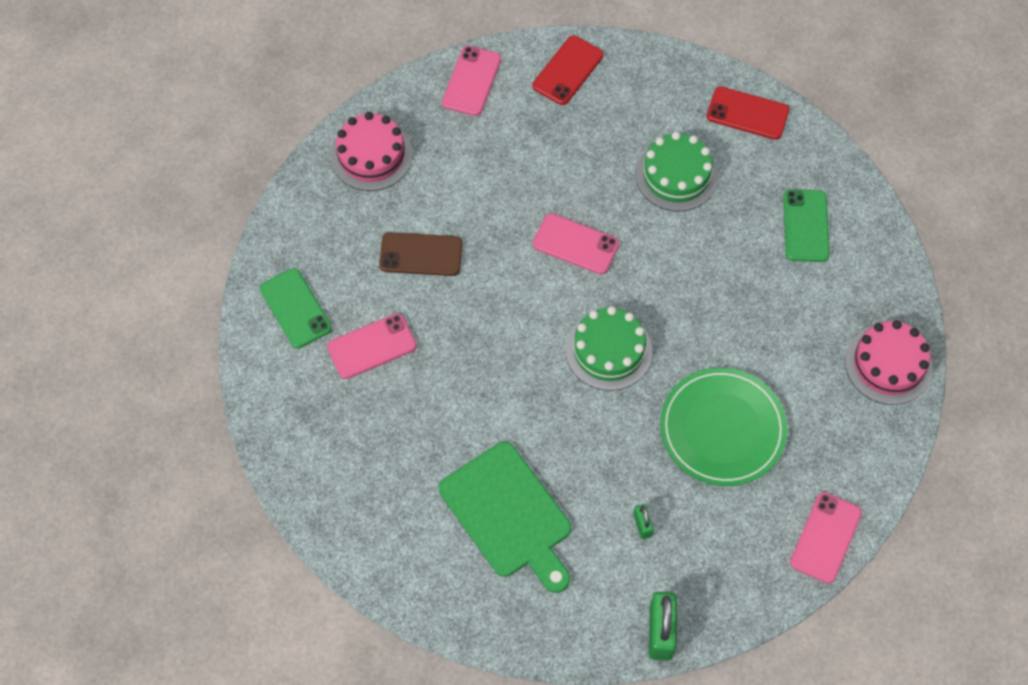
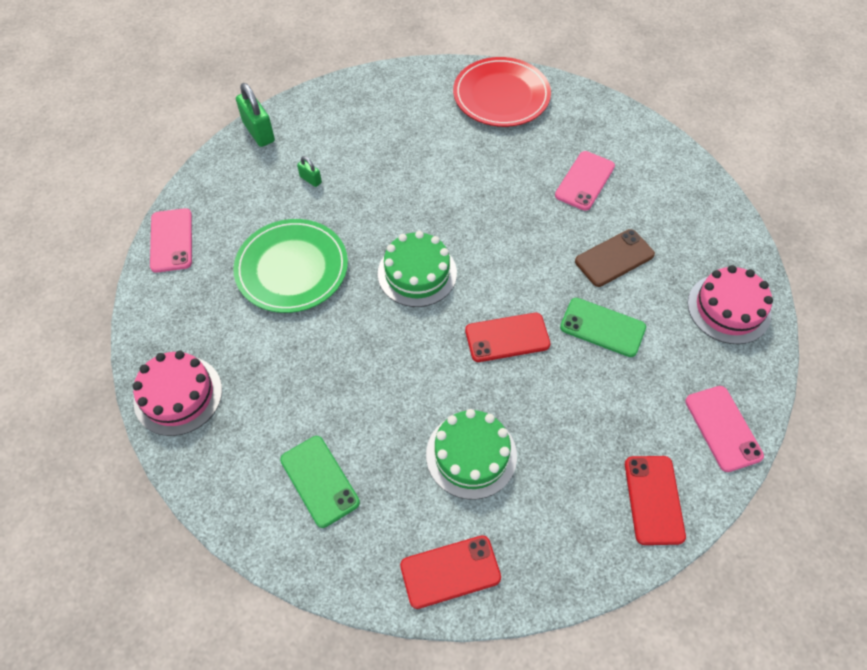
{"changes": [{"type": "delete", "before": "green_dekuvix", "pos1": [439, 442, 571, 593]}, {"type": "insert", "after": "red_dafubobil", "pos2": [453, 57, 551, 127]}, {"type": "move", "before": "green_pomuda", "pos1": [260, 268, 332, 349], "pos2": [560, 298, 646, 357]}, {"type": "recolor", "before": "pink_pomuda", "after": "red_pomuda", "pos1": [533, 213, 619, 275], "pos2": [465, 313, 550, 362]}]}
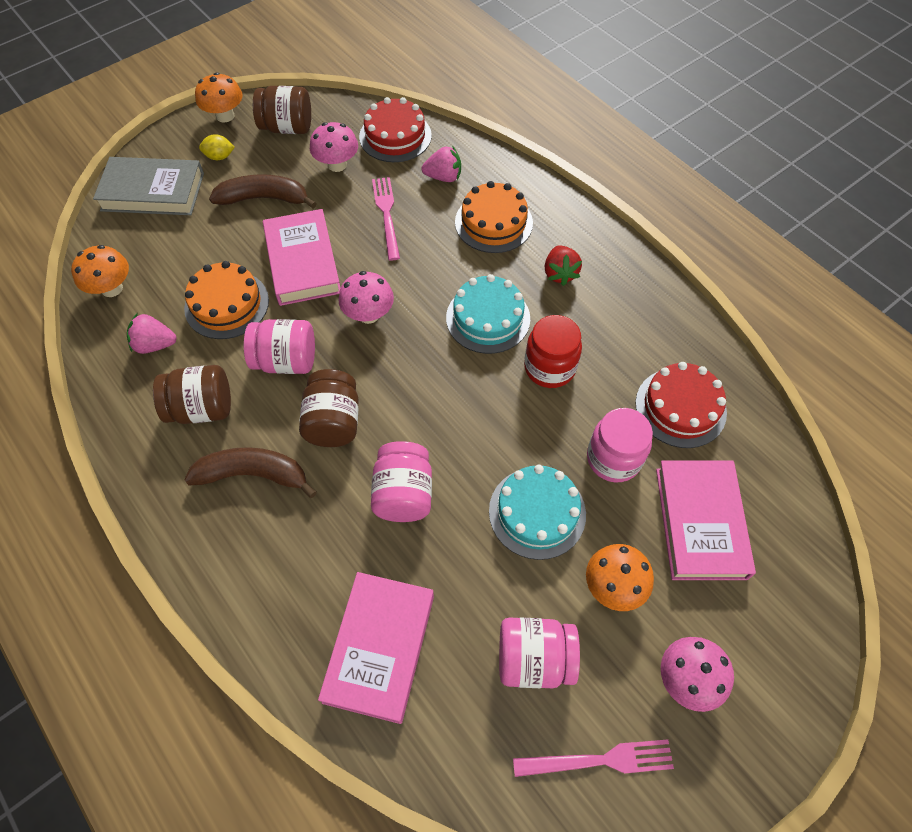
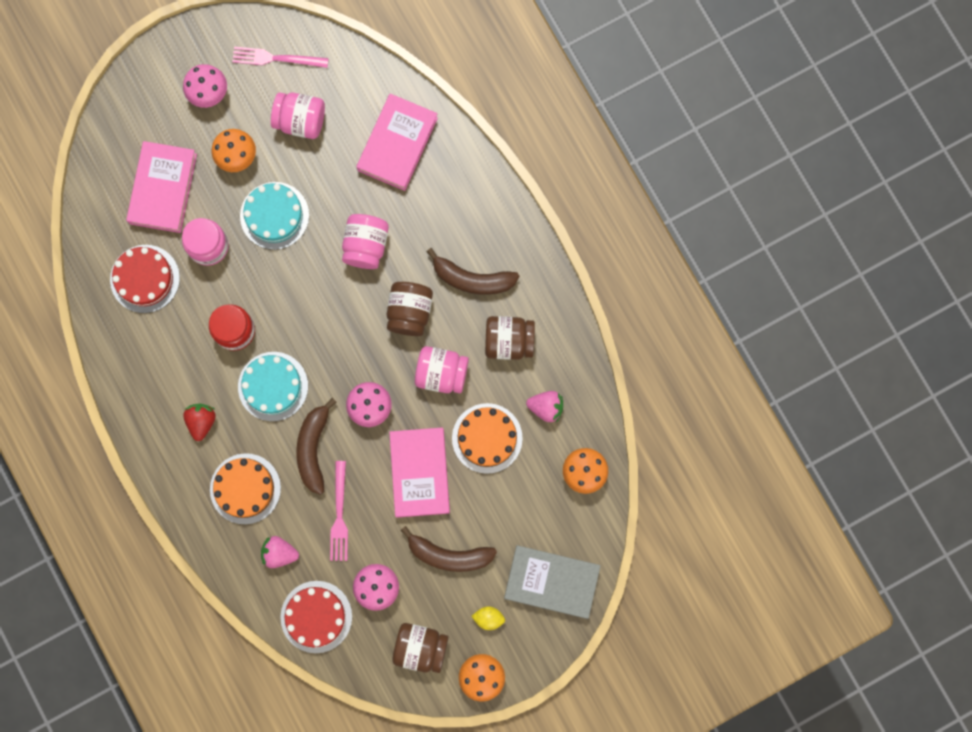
{"changes": [{"type": "insert", "after": "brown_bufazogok", "pos2": [296, 398, 336, 495]}]}
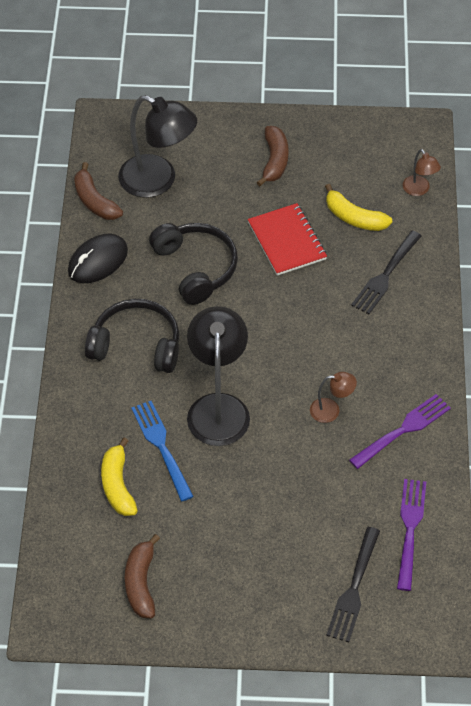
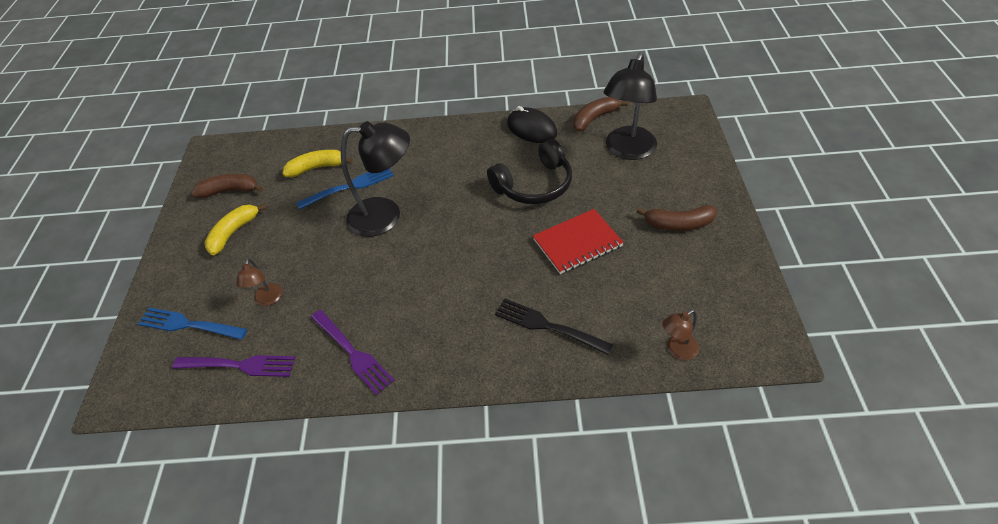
{"changes": [{"type": "delete", "before": "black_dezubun", "pos1": [85, 299, 179, 373]}, {"type": "move", "before": "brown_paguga", "pos1": [310, 372, 357, 423], "pos2": [236, 258, 282, 306]}, {"type": "move", "before": "yellow_bufazogok", "pos1": [325, 184, 392, 231], "pos2": [204, 204, 267, 255]}, {"type": "recolor", "before": "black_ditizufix", "after": "blue_ditizufix", "pos1": [326, 527, 380, 642], "pos2": [138, 307, 247, 340]}]}
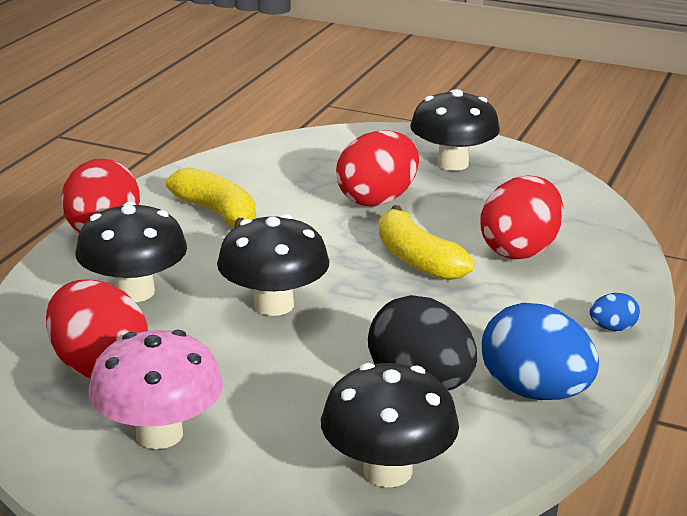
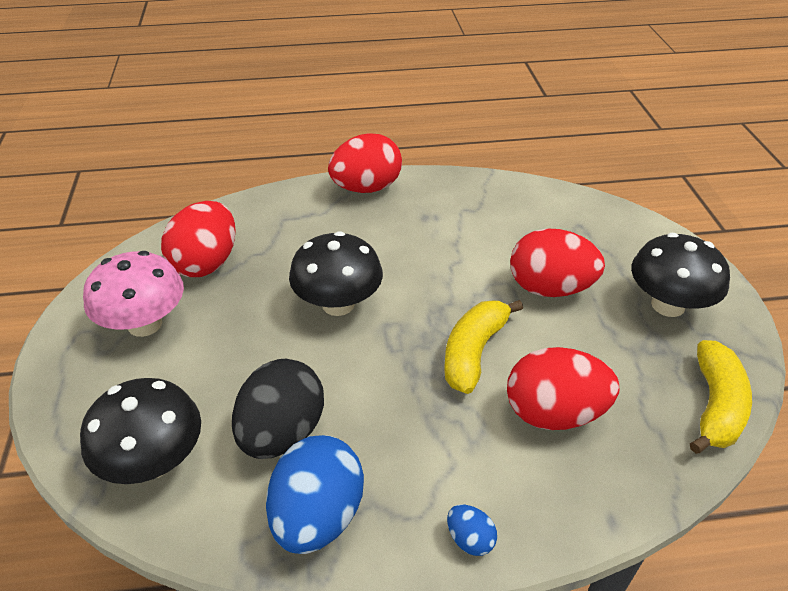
{"changes": [{"type": "delete", "before": "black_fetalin", "pos1": [75, 202, 187, 302]}, {"type": "move", "before": "yellow_bufazogok", "pos1": [166, 167, 256, 228], "pos2": [690, 340, 752, 454]}]}
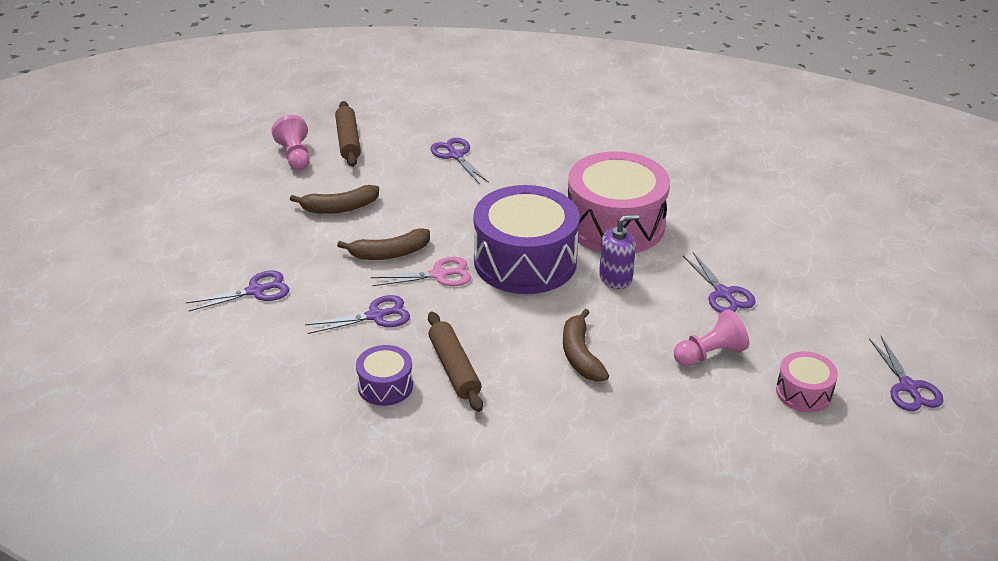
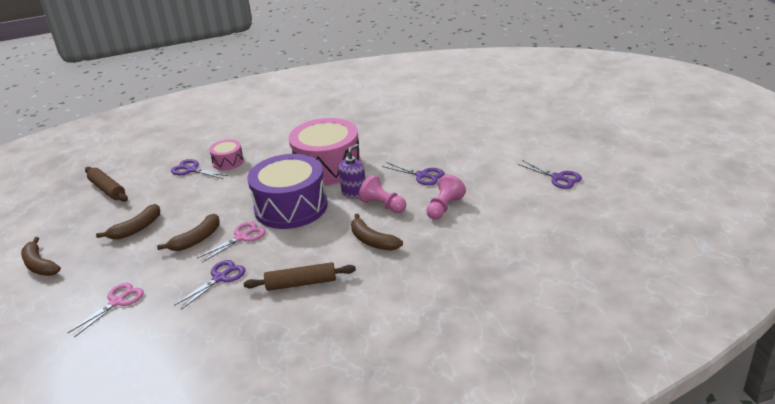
{"changes": [{"type": "delete", "before": "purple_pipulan", "pos1": [356, 345, 413, 406]}, {"type": "insert", "after": "brown_bufazogok", "pos2": [21, 237, 61, 276]}, {"type": "move", "before": "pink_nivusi", "pos1": [272, 115, 310, 170], "pos2": [359, 175, 406, 213]}, {"type": "move", "before": "pink_pipulan", "pos1": [776, 351, 838, 412], "pos2": [209, 140, 244, 170]}, {"type": "recolor", "before": "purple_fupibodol", "after": "pink_fupibodol", "pos1": [186, 271, 289, 311], "pos2": [68, 283, 144, 338]}, {"type": "rotate", "before": "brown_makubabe", "pos1": [428, 312, 483, 412], "pos2": [244, 262, 356, 291], "turn": -45}]}
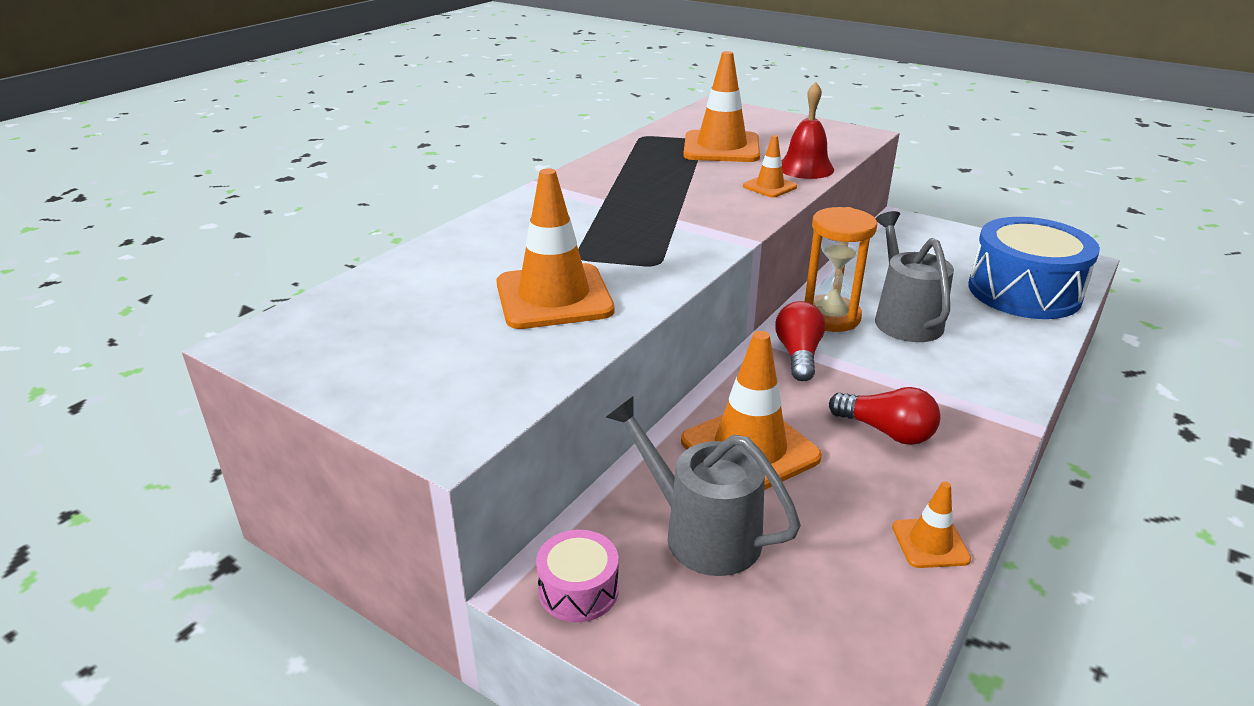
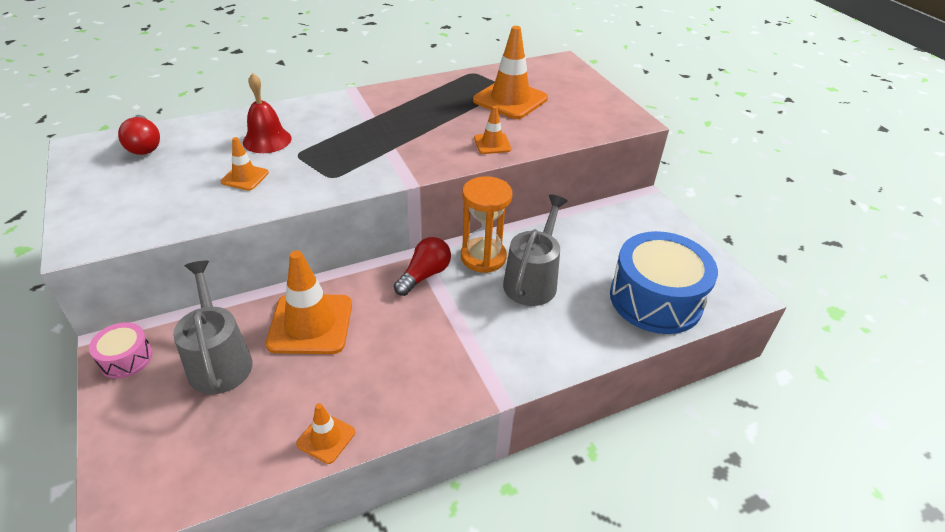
{"changes": [{"type": "move", "before": "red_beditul", "pos1": [782, 82, 834, 179], "pos2": [243, 73, 292, 153]}, {"type": "move", "before": "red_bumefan", "pos1": [829, 387, 941, 445], "pos2": [118, 115, 160, 155]}, {"type": "resize", "before": "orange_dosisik", "pos1": [496, 168, 615, 329], "pos2": [221, 137, 269, 191], "scale": 0.51}]}
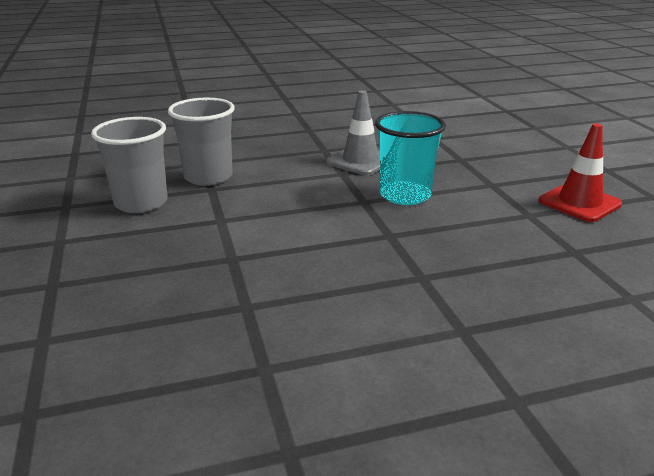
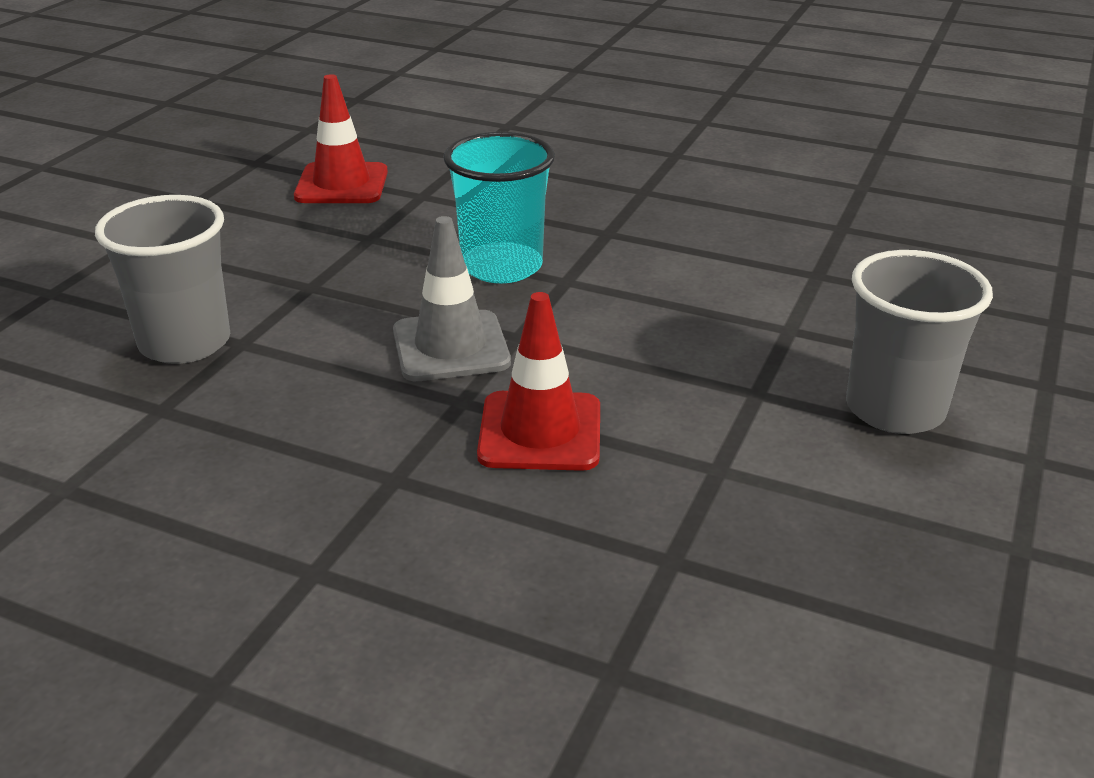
{"changes": [{"type": "insert", "after": "red_dosisik", "pos2": [477, 292, 600, 471]}, {"type": "move", "before": "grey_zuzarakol", "pos1": [168, 98, 235, 186], "pos2": [95, 195, 230, 364]}]}
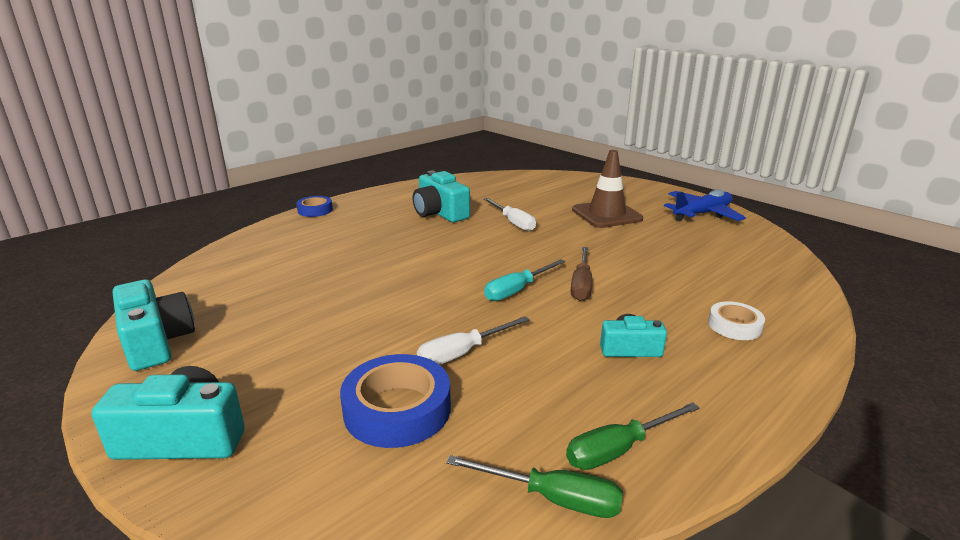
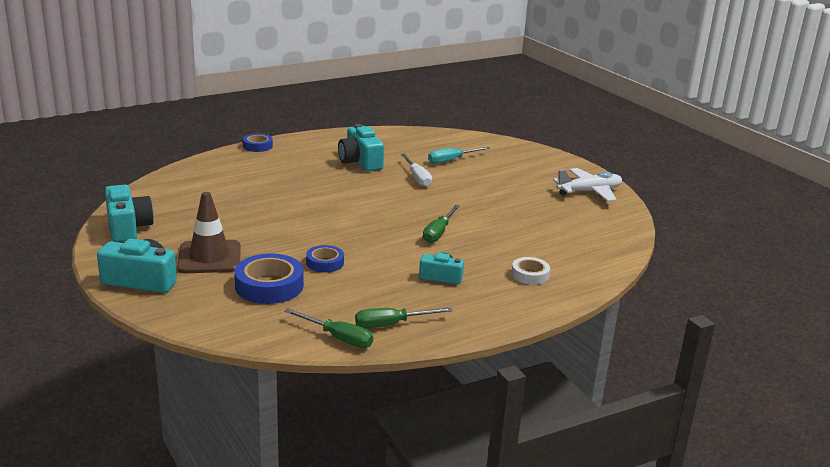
{"changes": [{"type": "move", "before": "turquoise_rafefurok", "pos1": [484, 259, 565, 301], "pos2": [428, 147, 490, 164]}, {"type": "move", "before": "brown_dosisik", "pos1": [572, 150, 643, 228], "pos2": [177, 192, 241, 273]}, {"type": "replace", "before": "white_rafefurok", "after": "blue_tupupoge", "pos1": [417, 316, 530, 365], "pos2": [306, 245, 344, 273]}, {"type": "recolor", "before": "brown_rafefurok", "after": "green_rafefurok", "pos1": [571, 247, 592, 301], "pos2": [423, 205, 460, 243]}, {"type": "recolor", "before": "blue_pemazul", "after": "white_pemazul", "pos1": [664, 190, 746, 221], "pos2": [553, 168, 622, 201]}]}
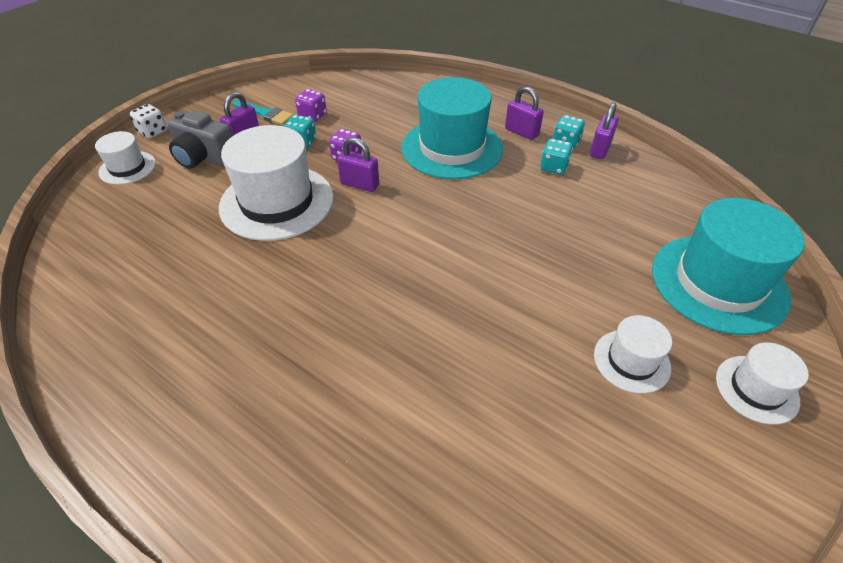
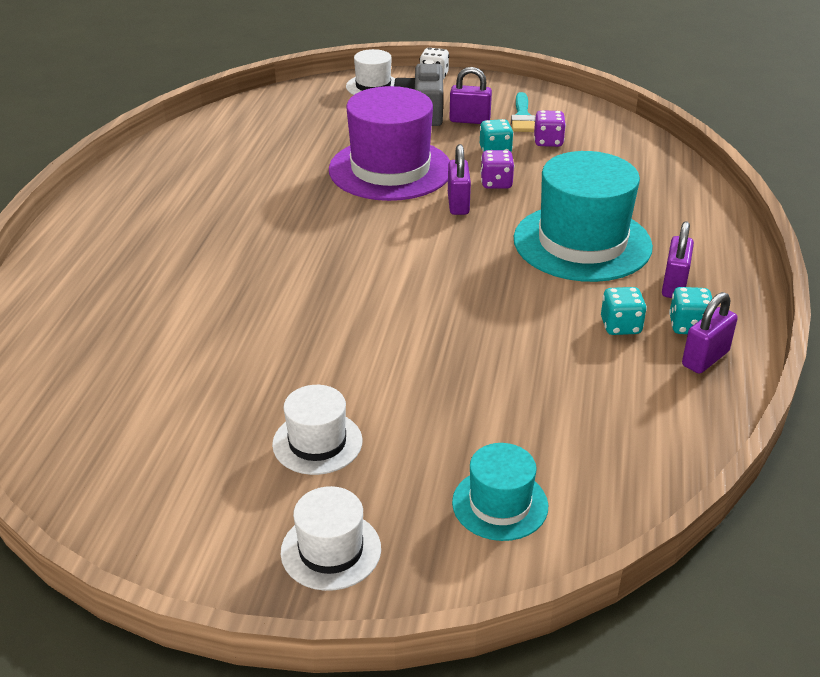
{"changes": [{"type": "recolor", "before": "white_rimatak", "after": "purple_rimatak", "pos1": [219, 125, 334, 241], "pos2": [329, 86, 450, 201]}, {"type": "rotate", "before": "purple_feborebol", "pos1": [590, 102, 618, 159], "pos2": [682, 292, 738, 374], "turn": -45}, {"type": "resize", "before": "turquoise_rimatak", "pos1": [652, 198, 805, 335], "pos2": [452, 443, 548, 541], "scale": 0.51}]}
